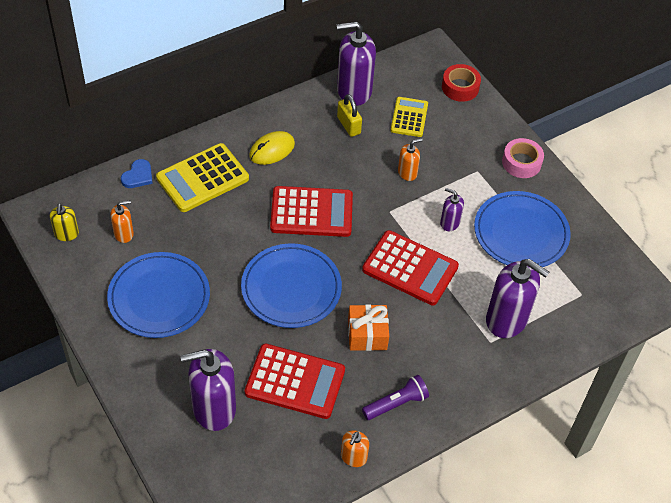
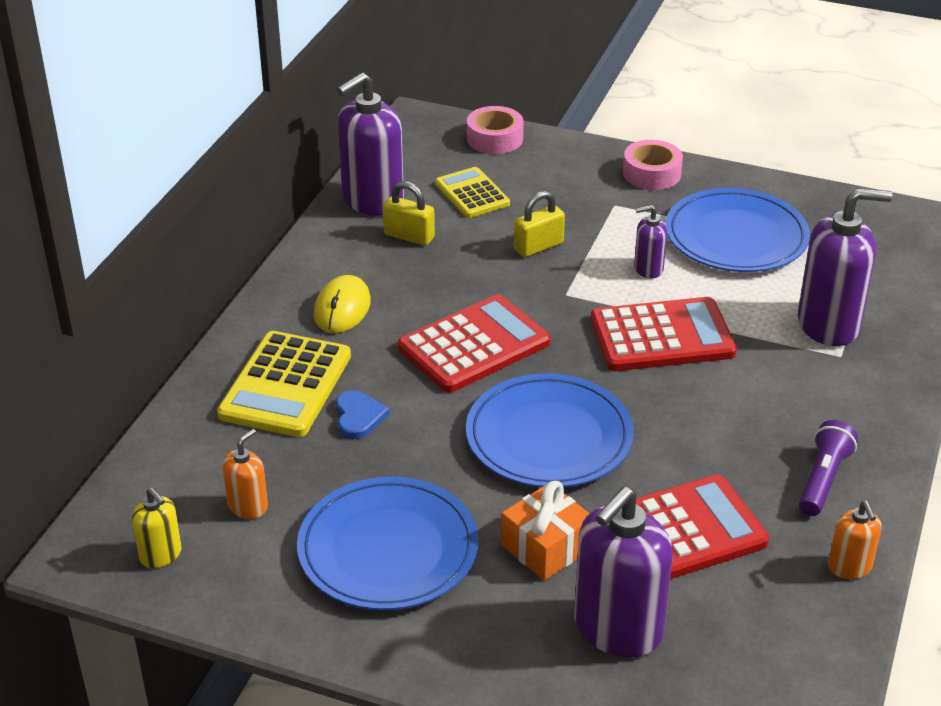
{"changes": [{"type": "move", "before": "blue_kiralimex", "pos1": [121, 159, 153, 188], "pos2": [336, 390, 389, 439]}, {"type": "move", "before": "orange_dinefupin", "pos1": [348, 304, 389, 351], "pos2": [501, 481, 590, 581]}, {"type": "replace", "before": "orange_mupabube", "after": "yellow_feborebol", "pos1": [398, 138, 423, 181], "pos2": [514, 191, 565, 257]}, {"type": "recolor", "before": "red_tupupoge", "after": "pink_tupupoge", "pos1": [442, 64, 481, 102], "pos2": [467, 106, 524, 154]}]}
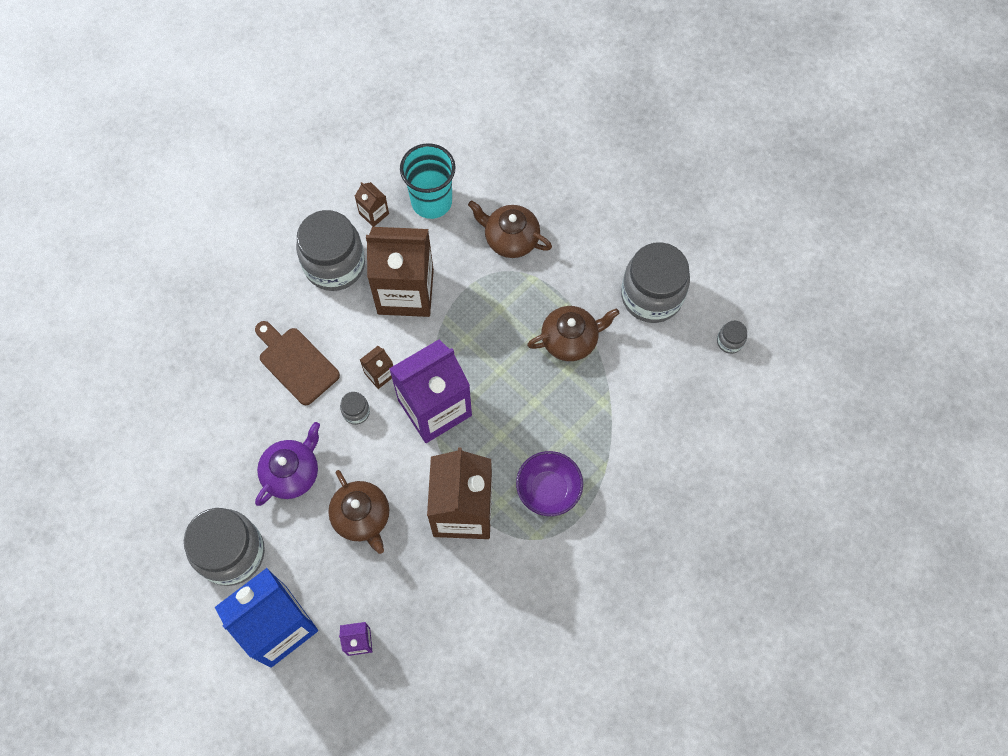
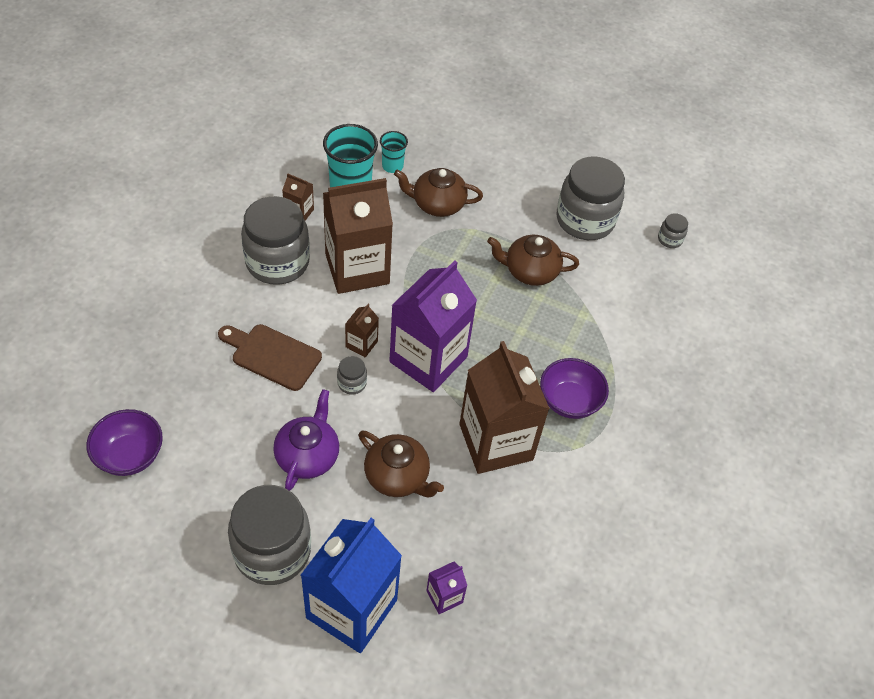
{"changes": [{"type": "insert", "after": "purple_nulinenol", "pos2": [86, 409, 163, 476]}, {"type": "insert", "after": "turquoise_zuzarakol", "pos2": [380, 131, 408, 173]}, {"type": "rotate", "before": "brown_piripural", "pos1": [527, 306, 620, 361], "pos2": [487, 235, 579, 286], "turn": -135}]}
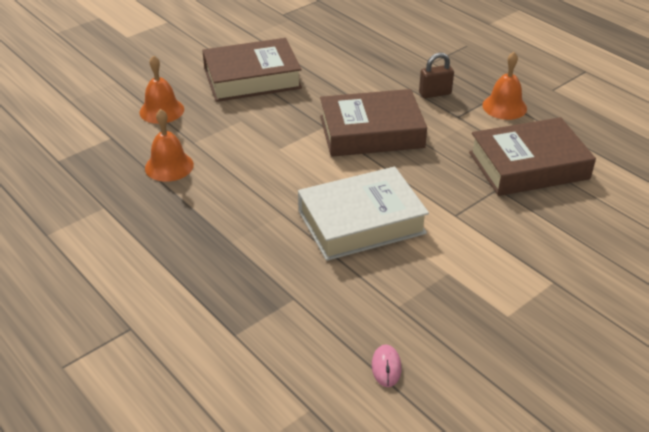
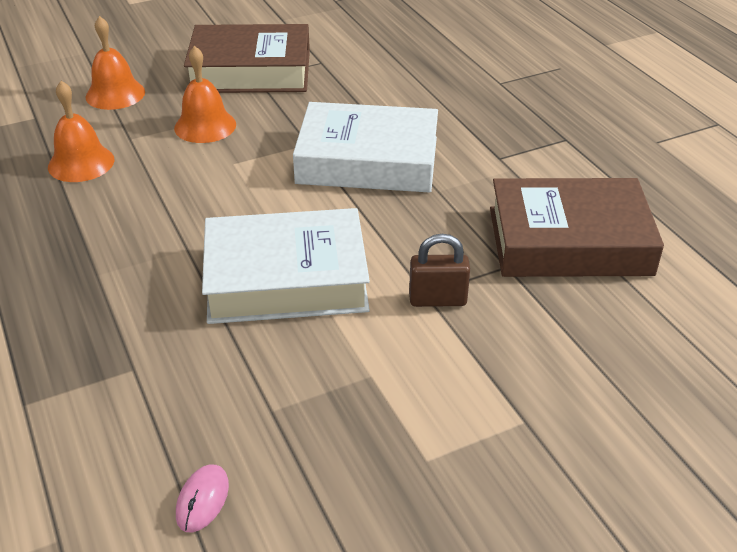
{"changes": [{"type": "move", "before": "brown_feborebol", "pos1": [419, 53, 454, 98], "pos2": [409, 234, 470, 307]}, {"type": "move", "before": "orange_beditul", "pos1": [482, 52, 527, 120], "pos2": [174, 46, 236, 143]}, {"type": "recolor", "before": "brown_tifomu", "after": "white_tifomu", "pos1": [320, 89, 427, 157], "pos2": [293, 102, 438, 193]}]}
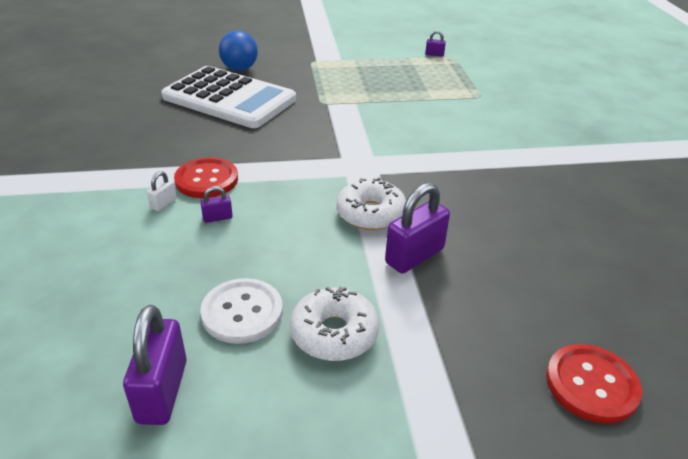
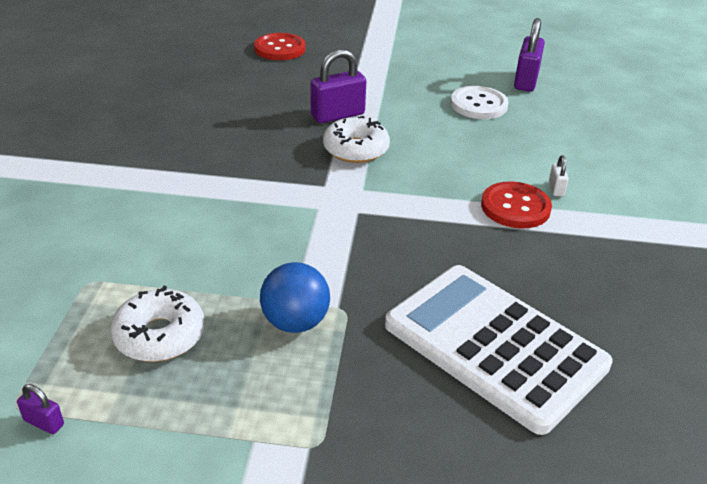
{"changes": [{"type": "delete", "before": "purple_feborebol", "pos1": [200, 186, 233, 223]}, {"type": "move", "before": "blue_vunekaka", "pos1": [219, 31, 258, 71], "pos2": [260, 262, 330, 333]}, {"type": "move", "before": "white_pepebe", "pos1": [290, 287, 379, 361], "pos2": [111, 286, 205, 362]}, {"type": "rotate", "before": "white_feborebol", "pos1": [147, 171, 177, 211], "pos2": [549, 155, 568, 196], "turn": -45}]}
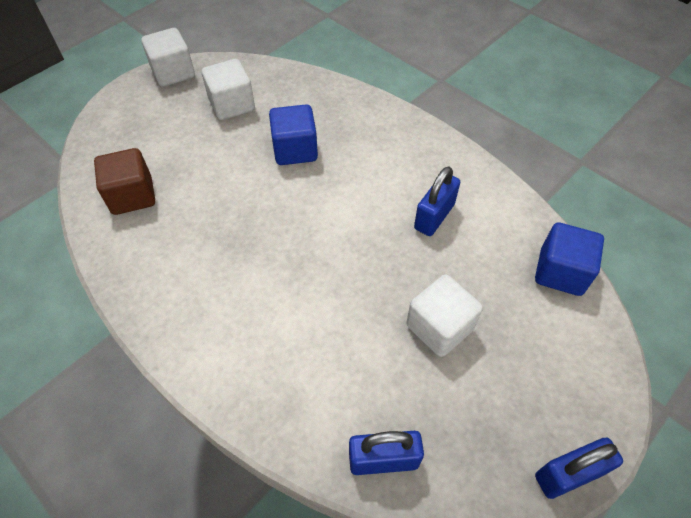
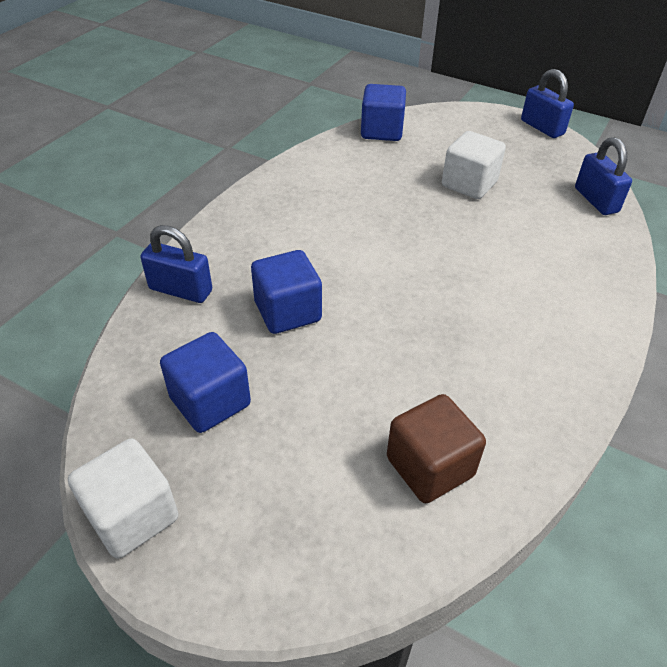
{"changes": [{"type": "move", "before": "blue_feborebol", "pos1": [414, 166, 461, 236], "pos2": [140, 225, 212, 303]}, {"type": "recolor", "before": "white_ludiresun", "after": "blue_ludiresun", "pos1": [202, 59, 255, 120], "pos2": [160, 332, 251, 433]}]}
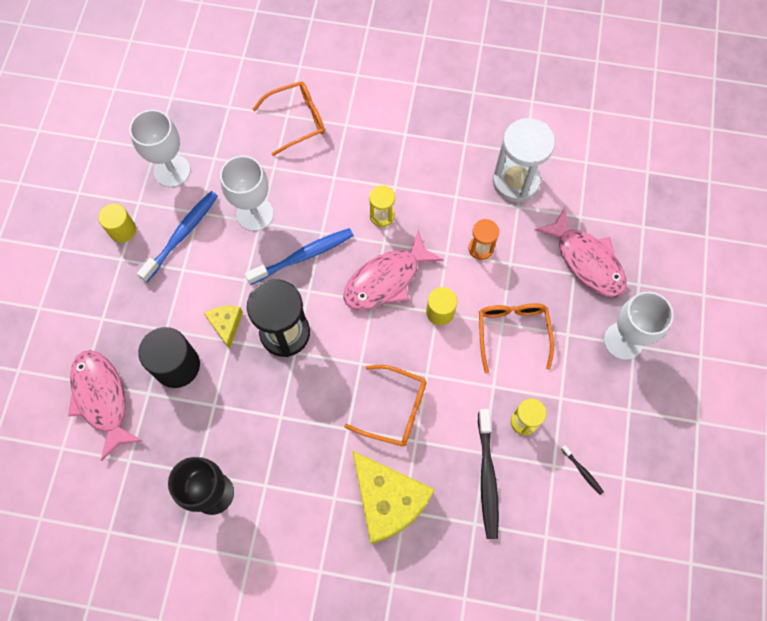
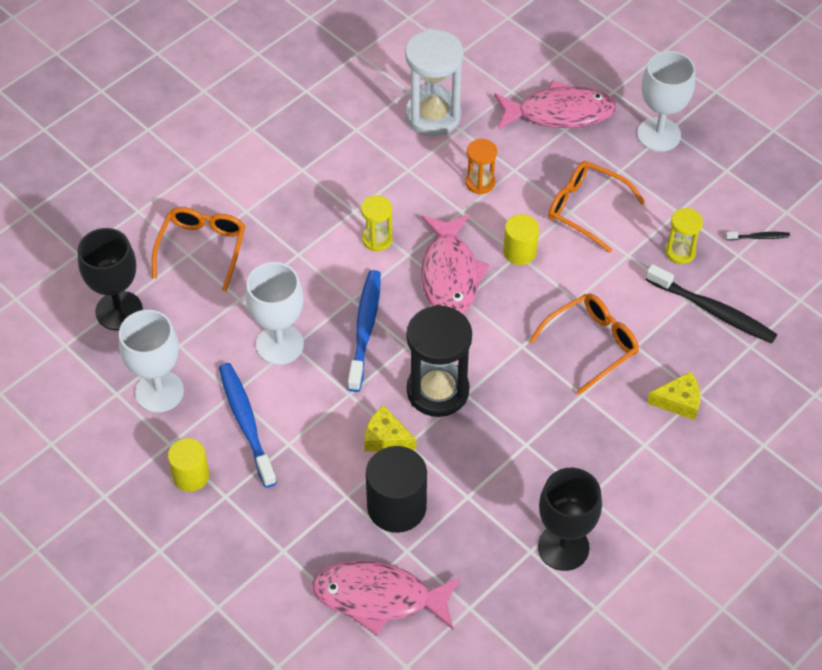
{"changes": [{"type": "insert", "after": "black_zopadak", "pos2": [78, 228, 143, 330]}, {"type": "resize", "before": "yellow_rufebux", "pos1": [353, 451, 435, 544], "pos2": [647, 371, 700, 420], "scale": 0.49}]}
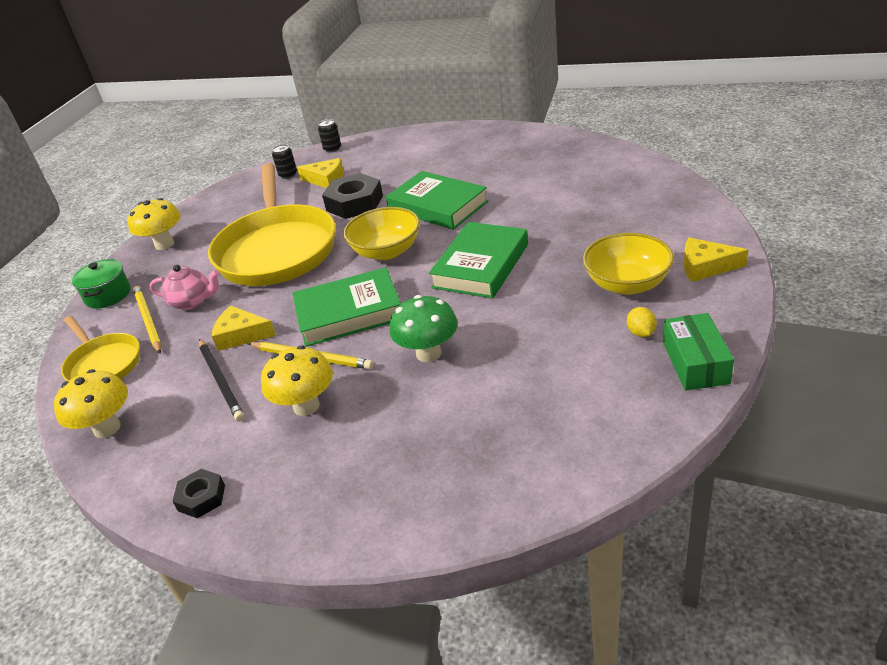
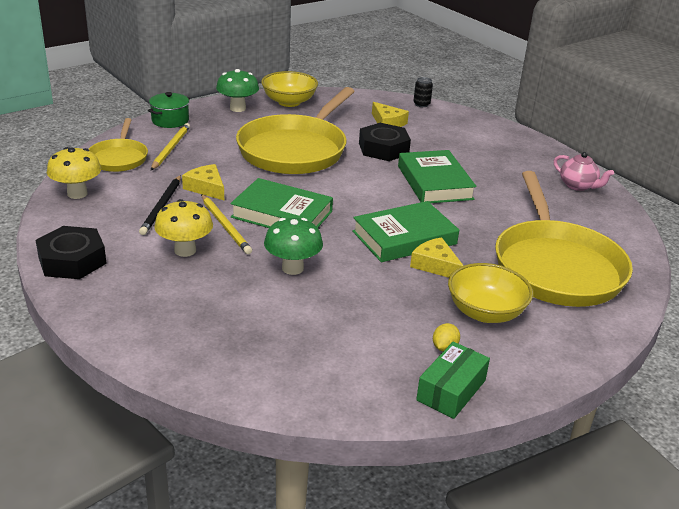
{"changes": [{"type": "delete", "before": "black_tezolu", "pos1": [272, 144, 297, 179]}, {"type": "insert", "after": "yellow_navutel", "pos2": [495, 171, 633, 307]}, {"type": "move", "before": "pink_piripural", "pos1": [149, 265, 219, 310], "pos2": [554, 152, 614, 191]}, {"type": "move", "before": "yellow_nulinenol", "pos1": [344, 207, 420, 260], "pos2": [261, 71, 318, 107]}, {"type": "move", "before": "yellow_rufebux", "pos1": [684, 238, 748, 282], "pos2": [410, 237, 464, 278]}, {"type": "recolor", "before": "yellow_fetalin", "after": "green_fetalin", "pos1": [128, 198, 181, 250], "pos2": [216, 69, 259, 112]}, {"type": "resize", "before": "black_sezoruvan", "pos1": [172, 469, 225, 518], "pos2": [36, 226, 107, 279], "scale": 1.82}]}
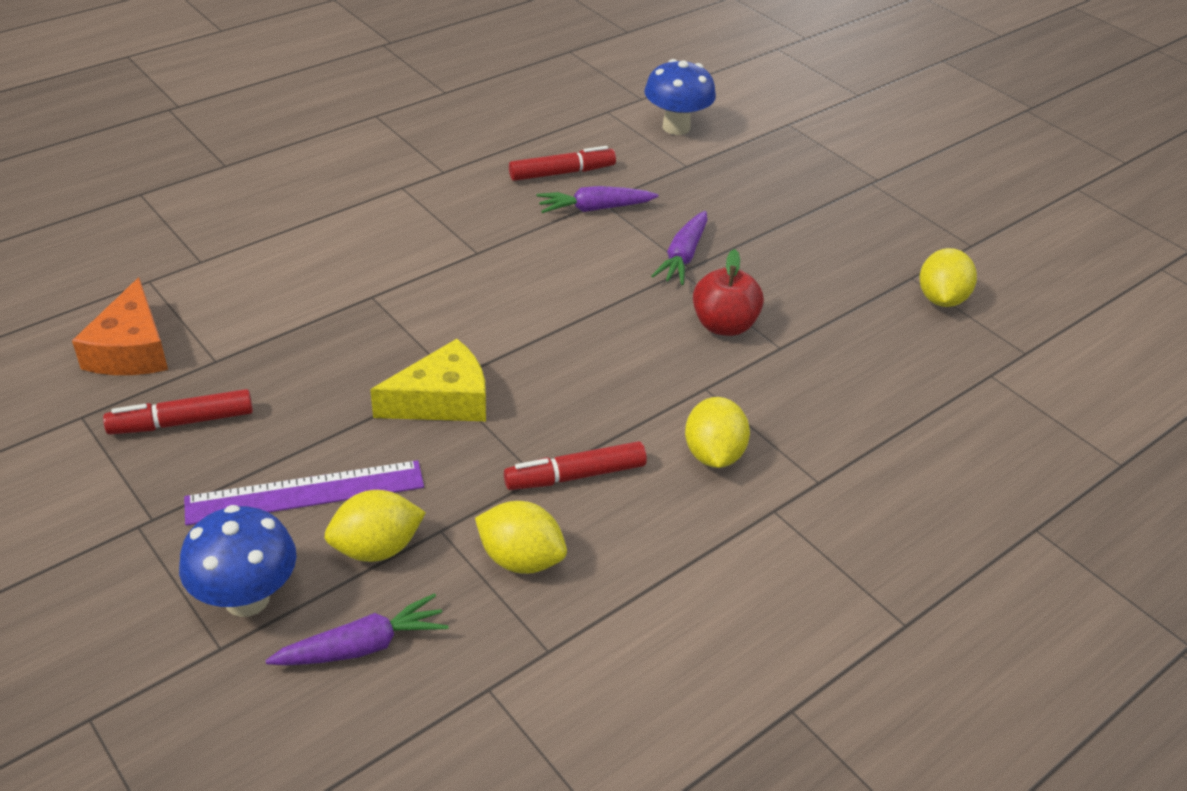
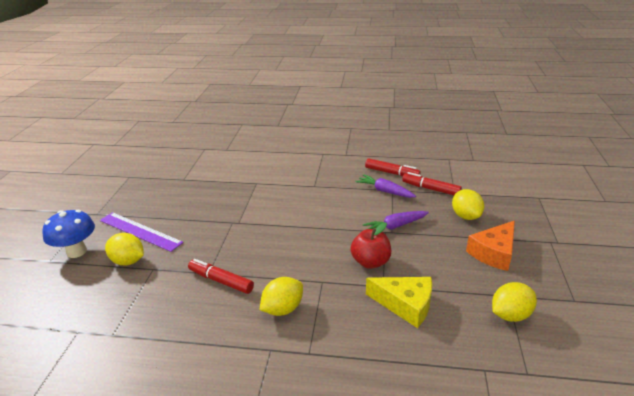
{"changes": [{"type": "delete", "before": "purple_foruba", "pos1": [265, 593, 449, 666]}, {"type": "delete", "before": "blue_fetalin", "pos1": [644, 59, 716, 135]}, {"type": "move", "before": "orange_rufebux", "pos1": [72, 277, 168, 375], "pos2": [466, 221, 515, 271]}, {"type": "move", "before": "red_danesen", "pos1": [103, 389, 253, 435], "pos2": [402, 172, 462, 195]}, {"type": "move", "before": "yellow_rufebux", "pos1": [370, 339, 486, 421], "pos2": [366, 277, 432, 328]}, {"type": "move", "before": "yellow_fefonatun", "pos1": [475, 501, 567, 574], "pos2": [452, 189, 484, 220]}]}
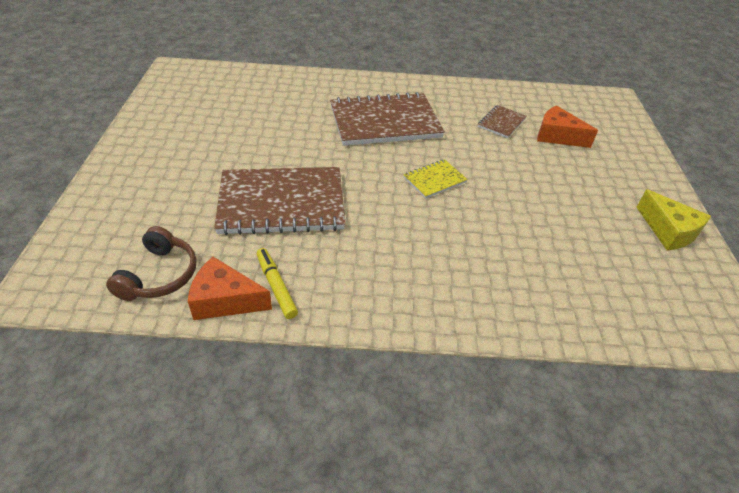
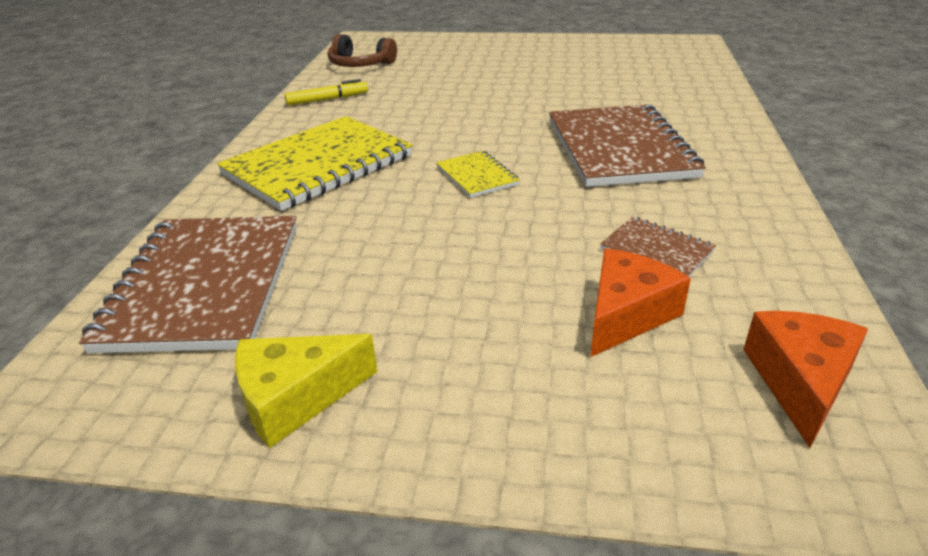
{"changes": [{"type": "insert", "after": "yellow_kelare", "pos2": [217, 116, 413, 211]}, {"type": "move", "before": "orange_rufebux", "pos1": [188, 257, 272, 320], "pos2": [743, 311, 868, 448]}, {"type": "move", "before": "brown_kelare", "pos1": [214, 167, 346, 235], "pos2": [79, 216, 297, 353]}]}
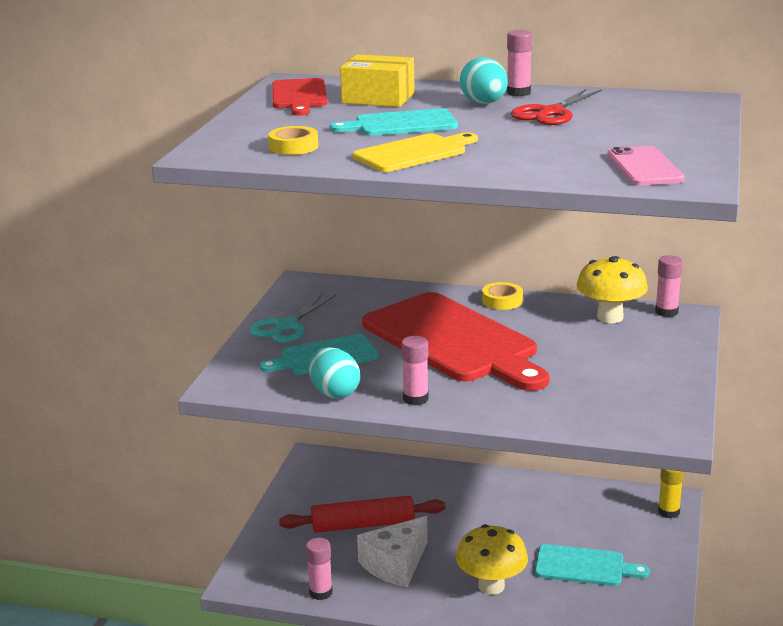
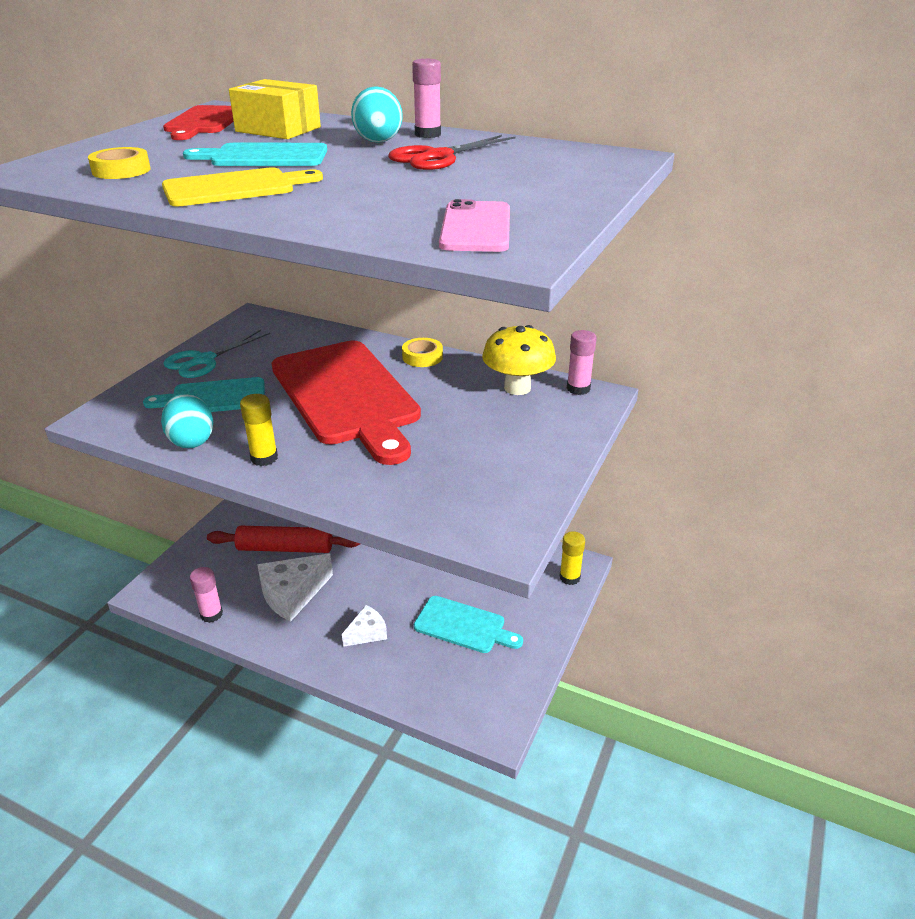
{"changes": [{"type": "replace", "before": "yellow_fetalin", "after": "white_rufebux", "pos1": [456, 524, 528, 595], "pos2": [342, 605, 387, 647]}, {"type": "recolor", "before": "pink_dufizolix", "after": "yellow_dufizolix", "pos1": [401, 336, 429, 405], "pos2": [240, 394, 278, 466]}]}
